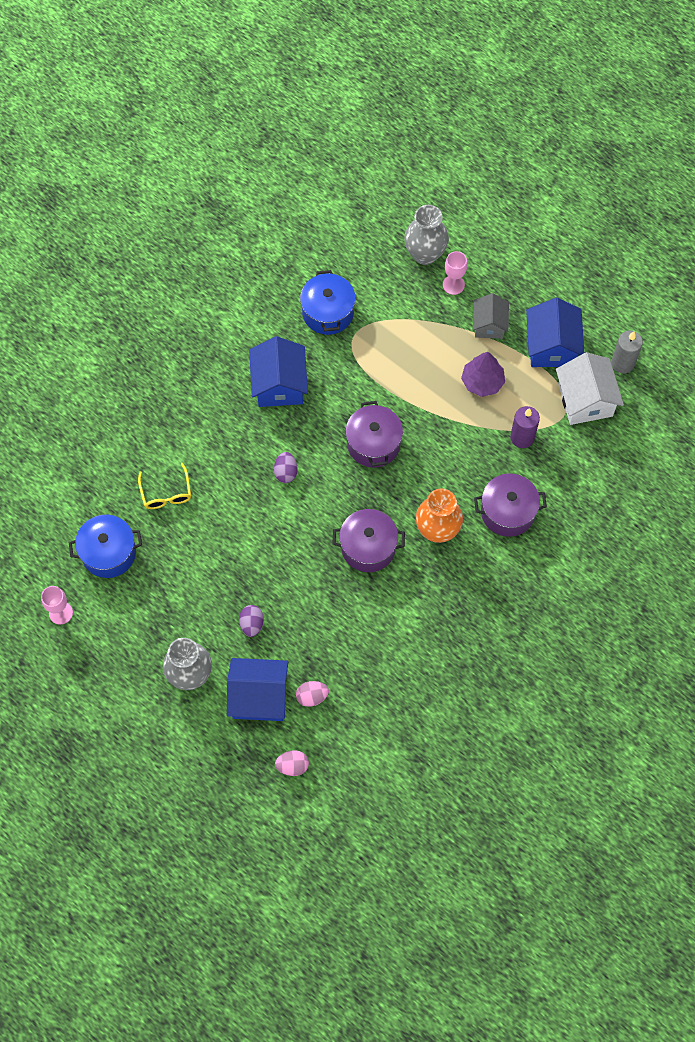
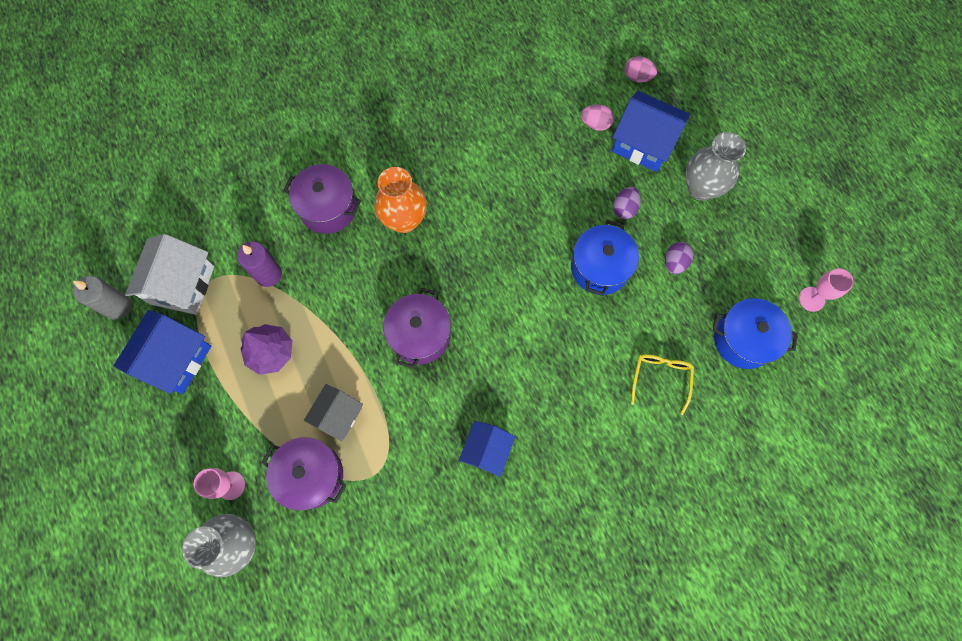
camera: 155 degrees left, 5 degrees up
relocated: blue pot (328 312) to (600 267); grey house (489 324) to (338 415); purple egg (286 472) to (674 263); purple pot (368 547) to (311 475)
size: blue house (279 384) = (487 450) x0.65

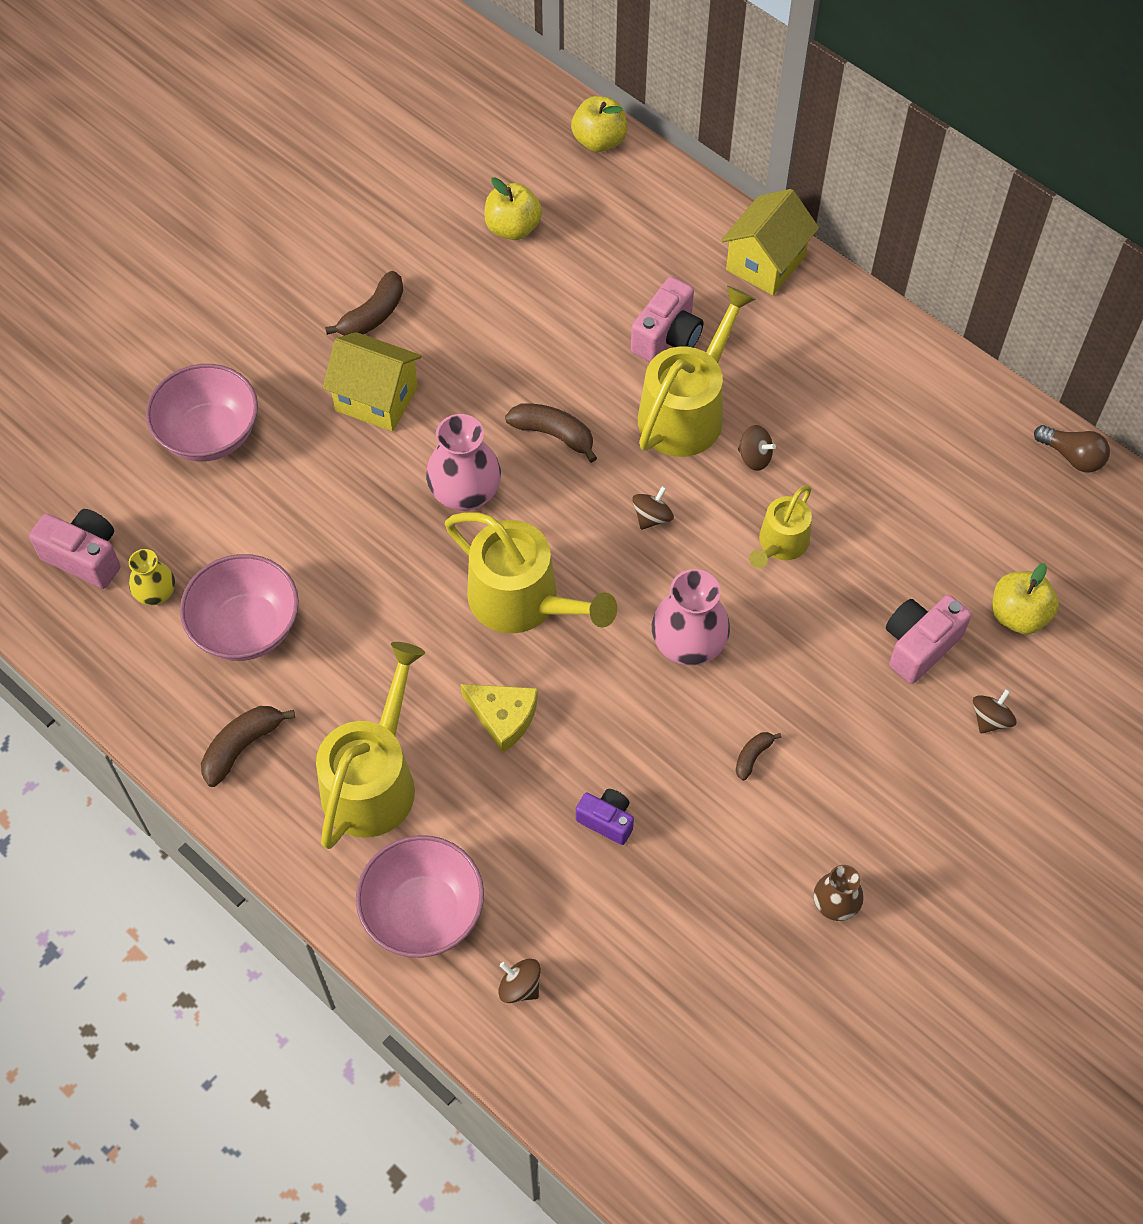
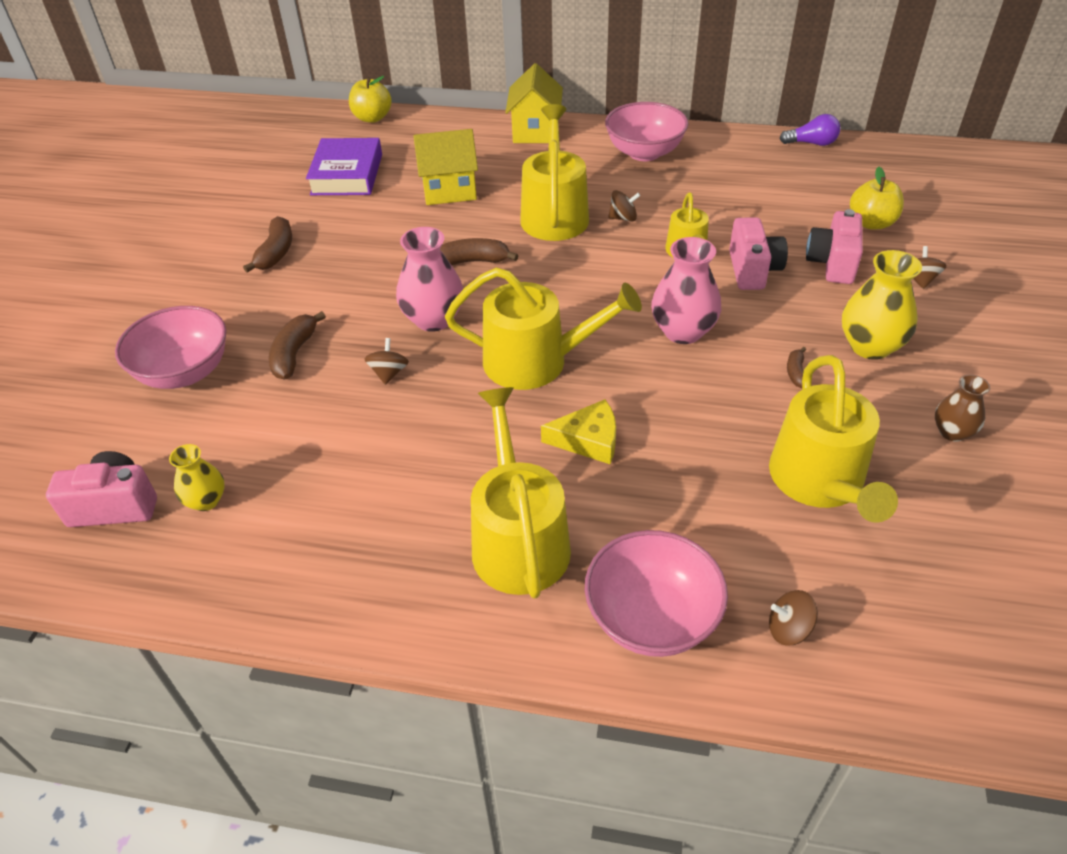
camera: 30 degrees left, 15 degrees down
missing: purple camera (606 820)
appeared: yellow vase (870 346); yellow watering can (820 482)
relocated: pink camera (667 337) to (753 270); yellow house (376 399) to (449 190); brown spinning top (652 517) to (389 373); pink bowl (246 627) to (644 153); brown banana (242 747) to (294 354)
exchanged: yellow apple (513 228) to purple book (347 174)
colour: brown light bulb (1072 456) to purple light bulb (811 143)

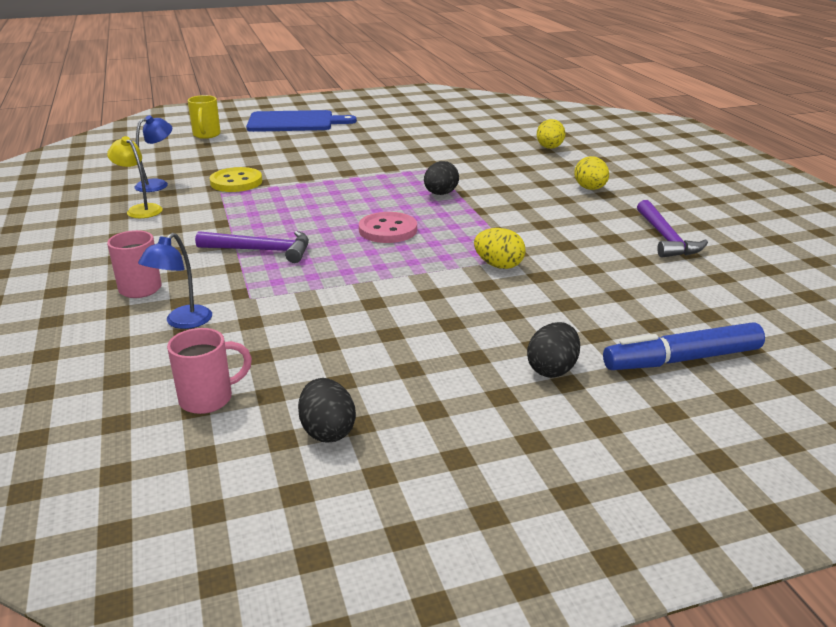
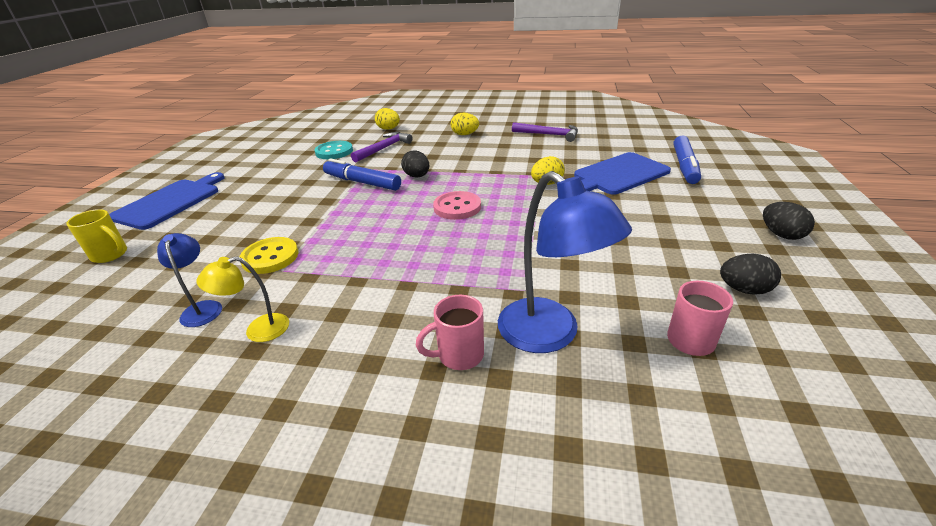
camera: 60 degrees left, 5 degrees up
appeared: turquoise button (334 152); blue cutting board (618 175); blue marker (362 182)
relocated: purple hammer (261 250) to (384 148); black egg (552 369) to (781 235)
size: blue lamp (182 322) = (550 335) x1.86

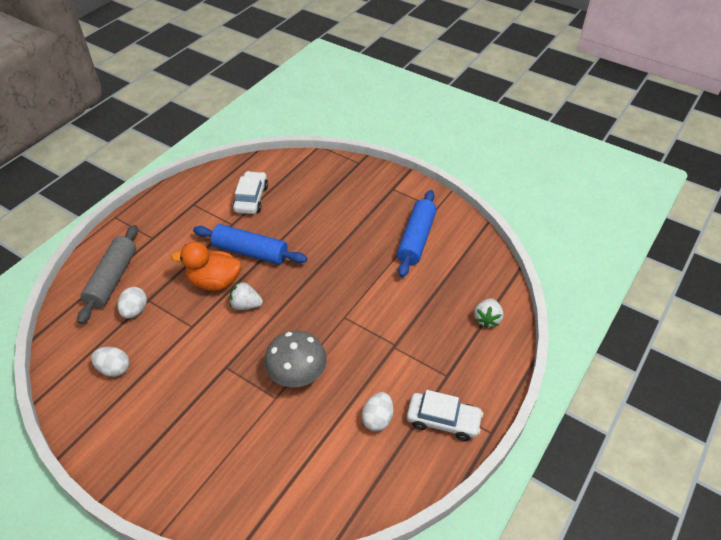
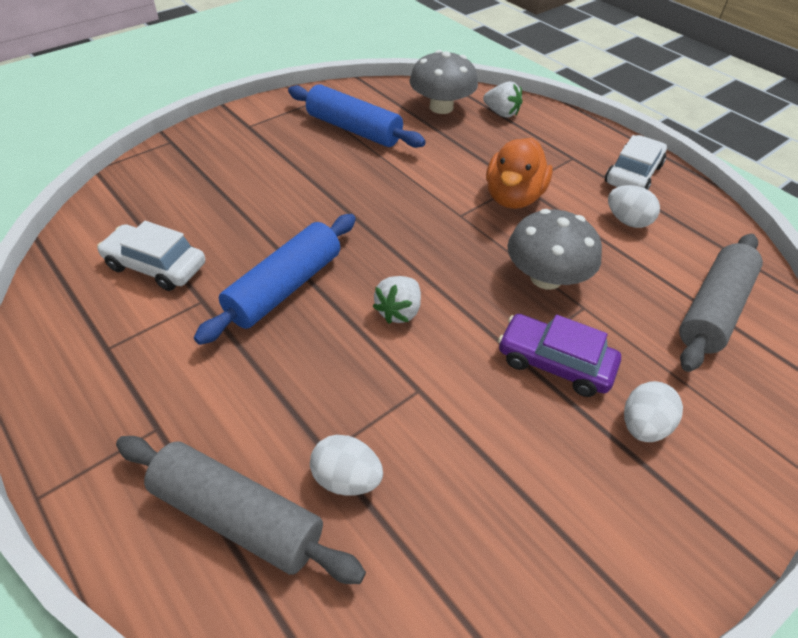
camera: 75 degrees left, 0 degrees up
appeared: grey mushroom (441 107); grey rolling pin (712 310); purple car (554 363)
relocated: orange duck (214 282) to (513 197); white egg (114 369) to (643 425)

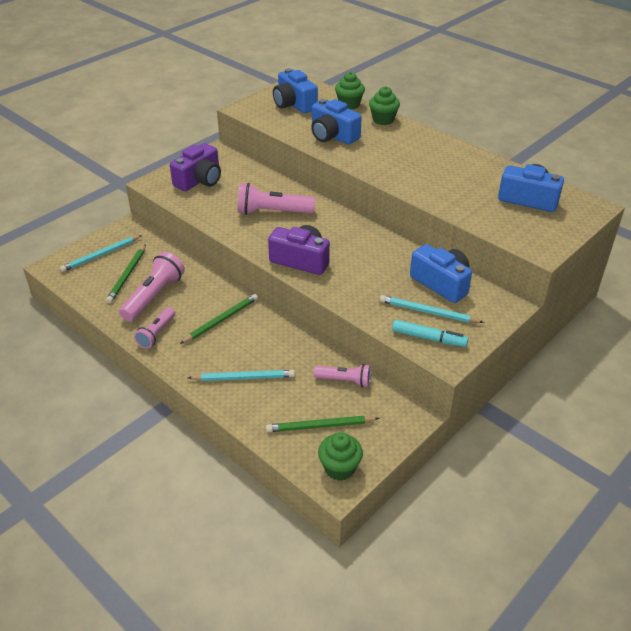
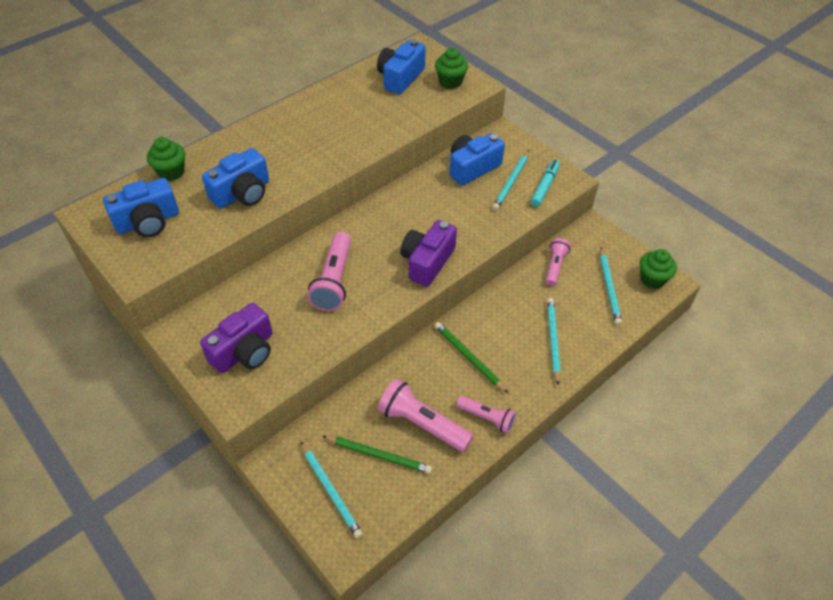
camera: 85 degrees left, 10 degrees up
relocated: green cupcake (383 120) to (450 82)
colour: green pencil (320 426) to turquoise pencil (609 288)
spun: purple camera (199 180) = (244 351) 90 degrees clockwise

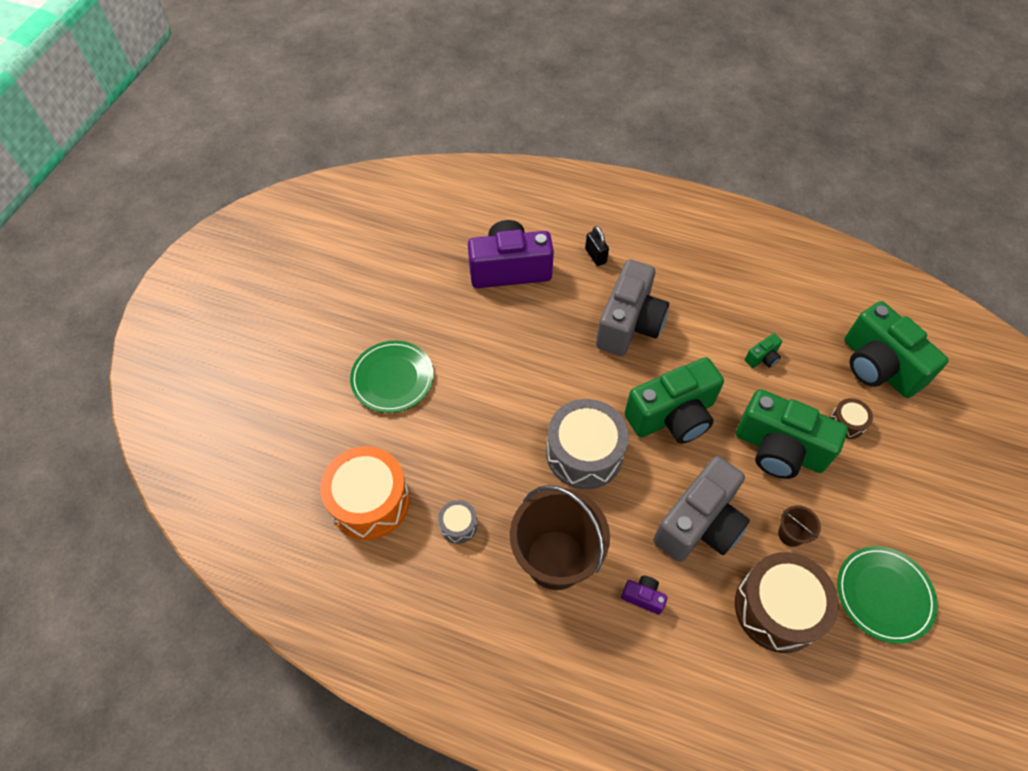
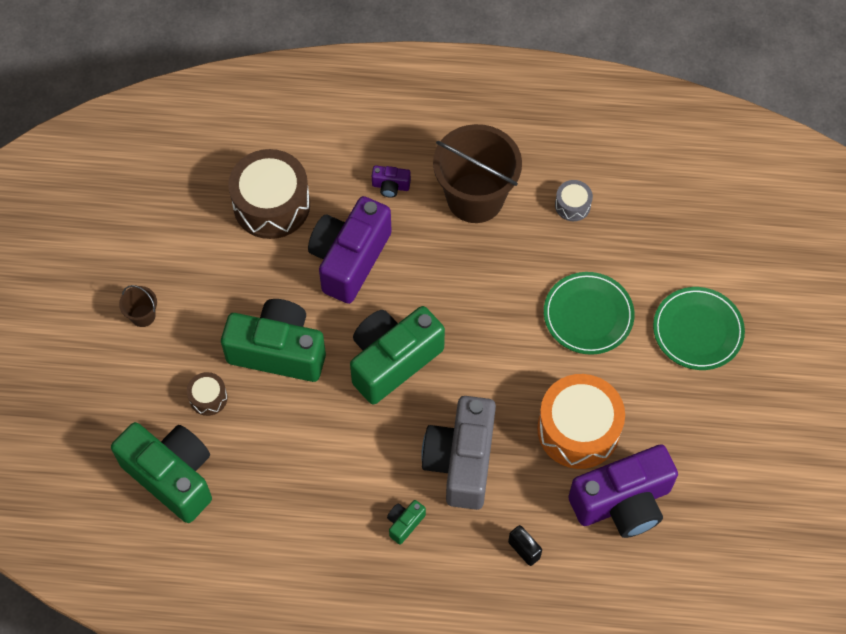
camera: 165 degrees right, 5 degrees up
missing: grey drum (584 453)
relocated: green camera (762 358) to (404 523); orange drum (369 501) to (578 429); brown bucket (790 534) to (143 315); green plate (883 595) to (588 315)
colour: grey camera (699 524) to purple camera (349 259)

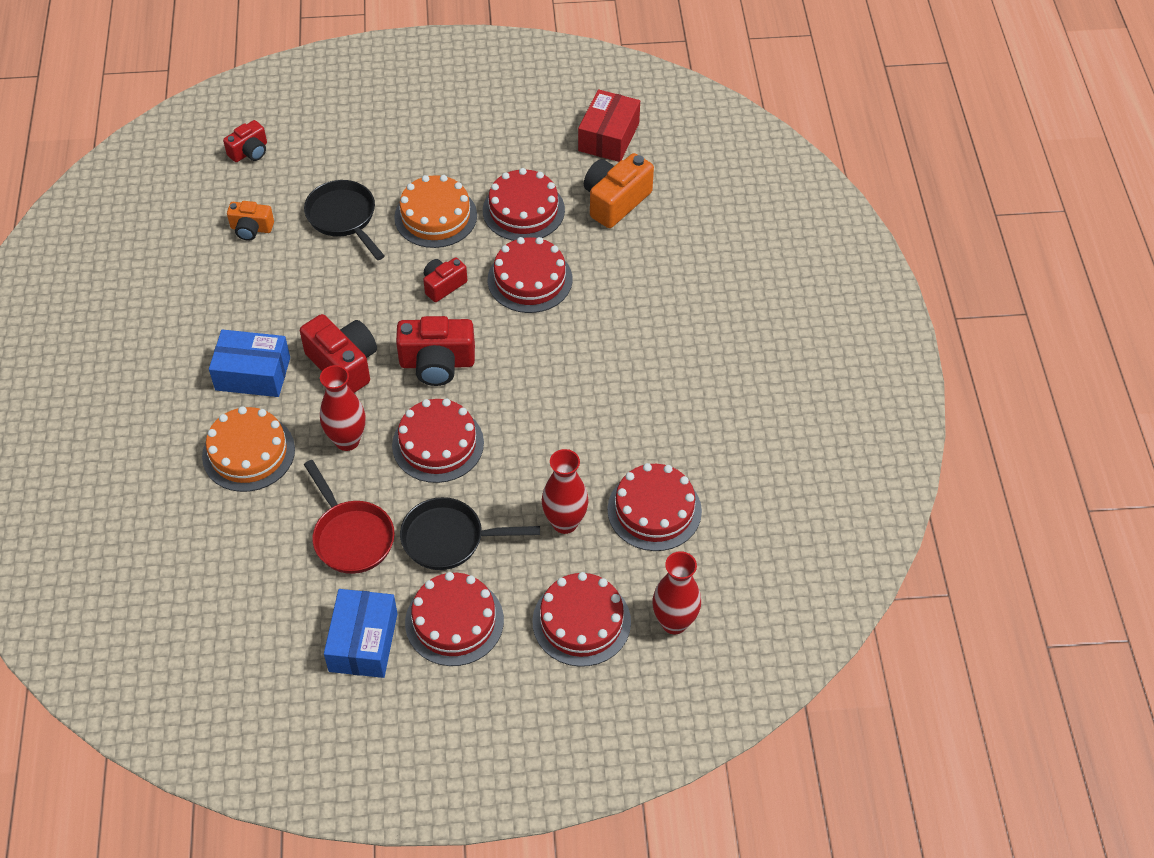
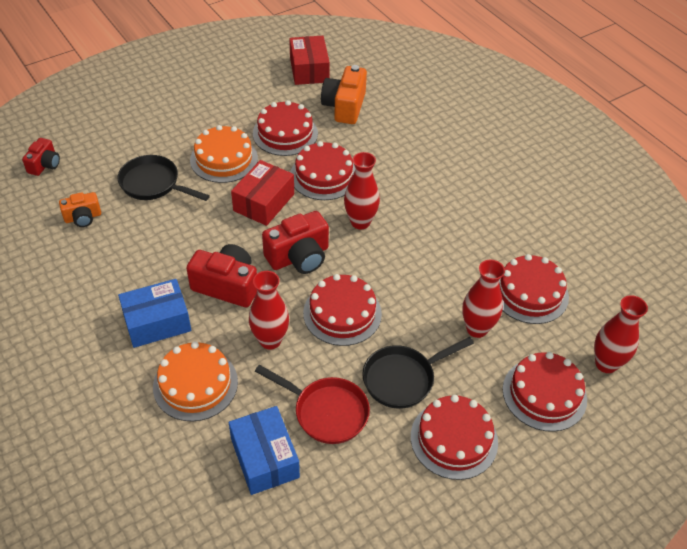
camera: 30 degrees left, 5 degrees down
appeared: red vase (360 222)
relocated: blue box (363 642) to (265 458)
exchanged: red camera (443 285) to red box (264 202)

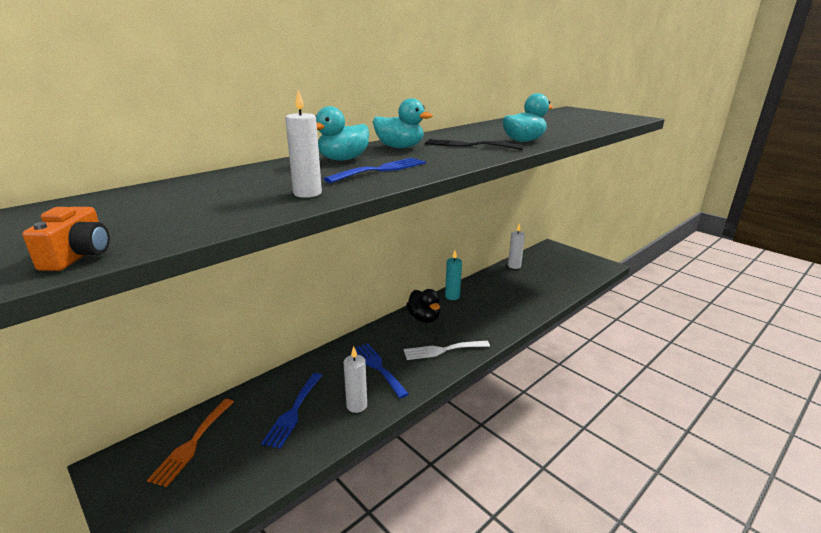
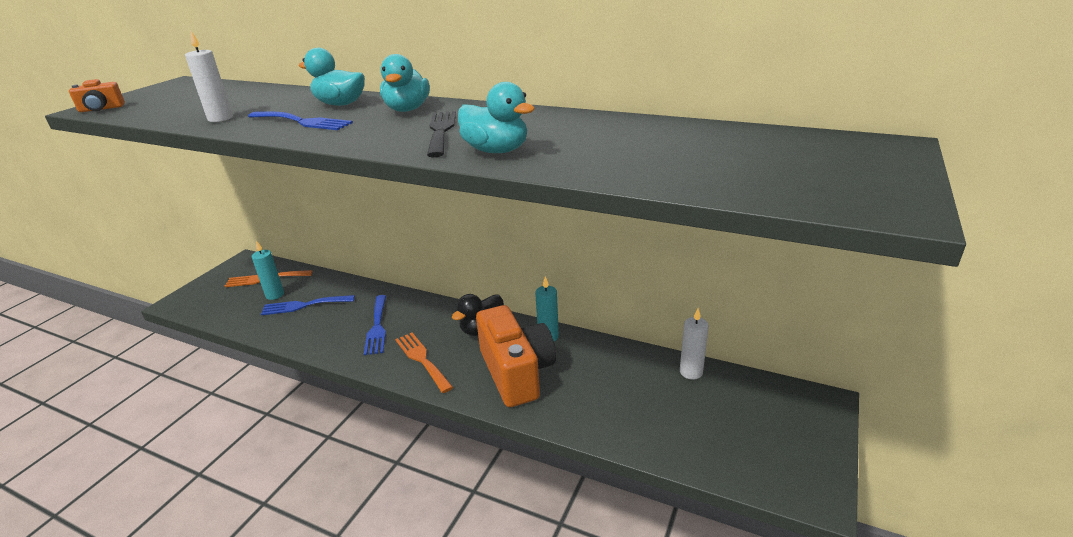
camera: 70 degrees right, 5 degrees up
missing: white candle (356 405)
appeared: turquoise candle (275 295); orange camera (516 372)
colour: white fork (442 350) to orange fork (422 359)
spun: blue fork (378 367) = (377 327) 135 degrees clockwise

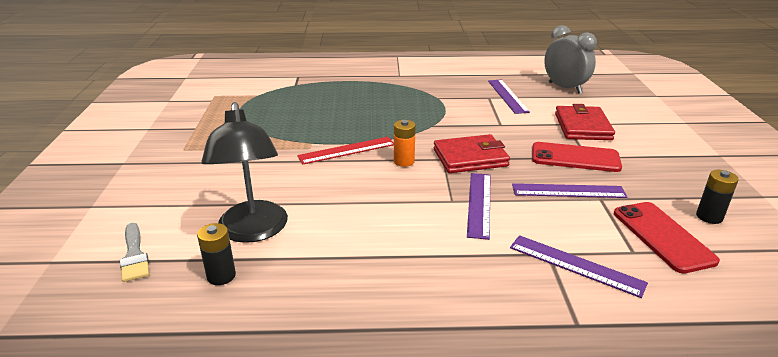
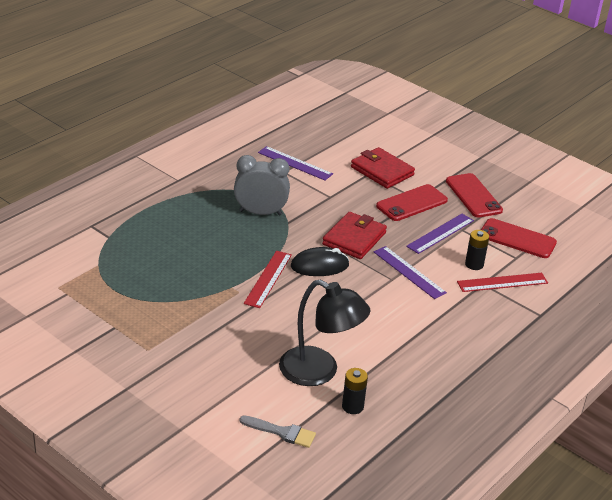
camera: 50 degrees left, 5 degrees up
appeared: red phone (473 196)
relocated: grey clock (564 88) to (260 213); black battery (709 217) to (474 264)
exchanged: orange battery (404 161) to black mouse (319 266)
colour: purple ruler (575 265) to red ruler (502 282)

